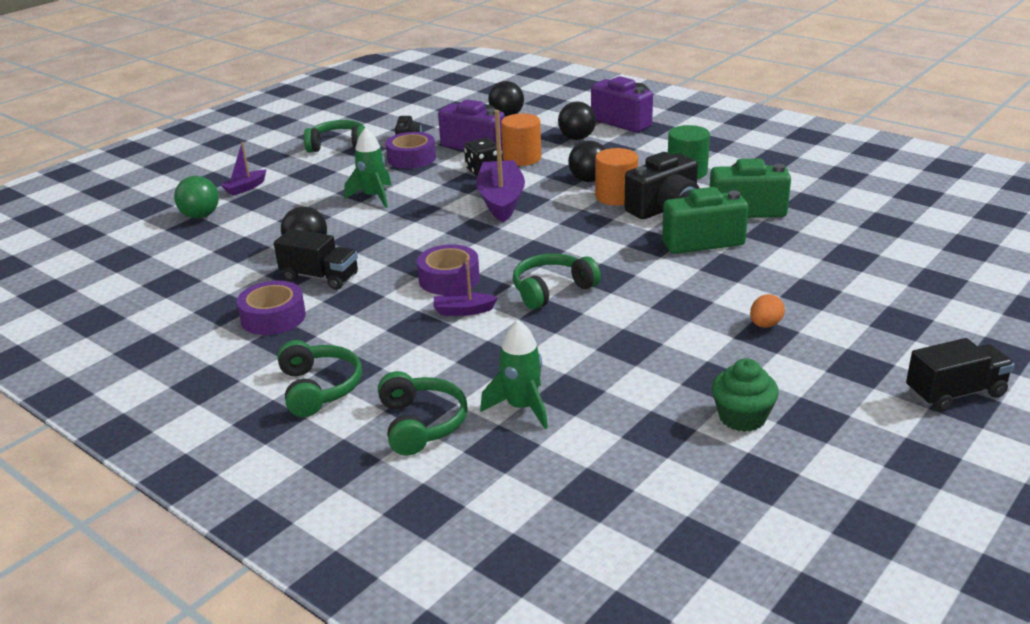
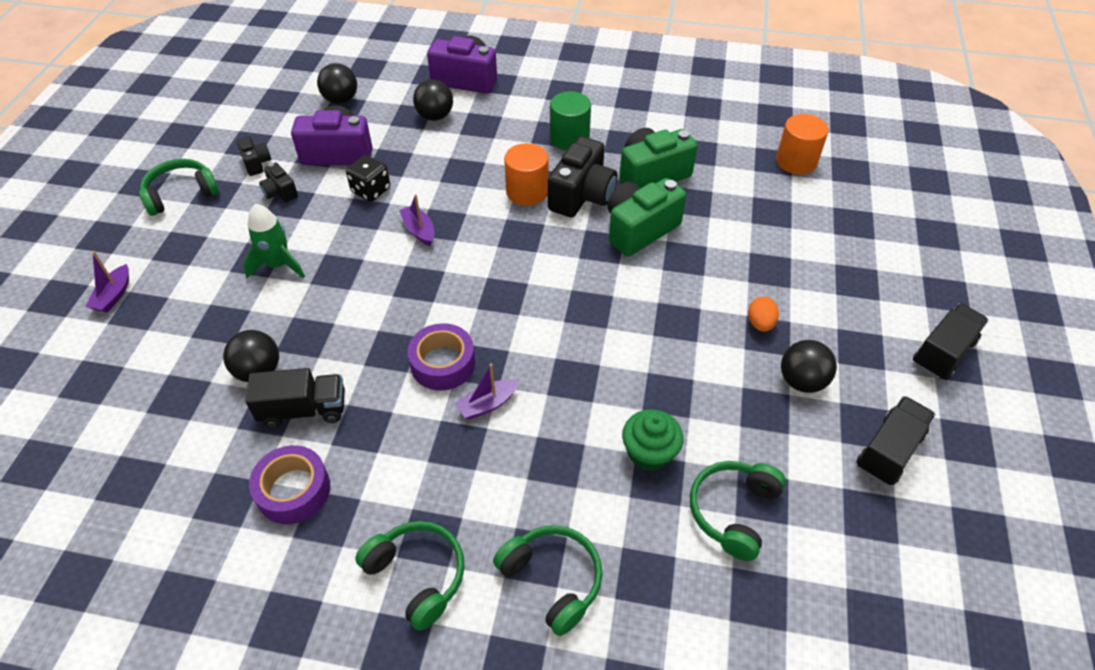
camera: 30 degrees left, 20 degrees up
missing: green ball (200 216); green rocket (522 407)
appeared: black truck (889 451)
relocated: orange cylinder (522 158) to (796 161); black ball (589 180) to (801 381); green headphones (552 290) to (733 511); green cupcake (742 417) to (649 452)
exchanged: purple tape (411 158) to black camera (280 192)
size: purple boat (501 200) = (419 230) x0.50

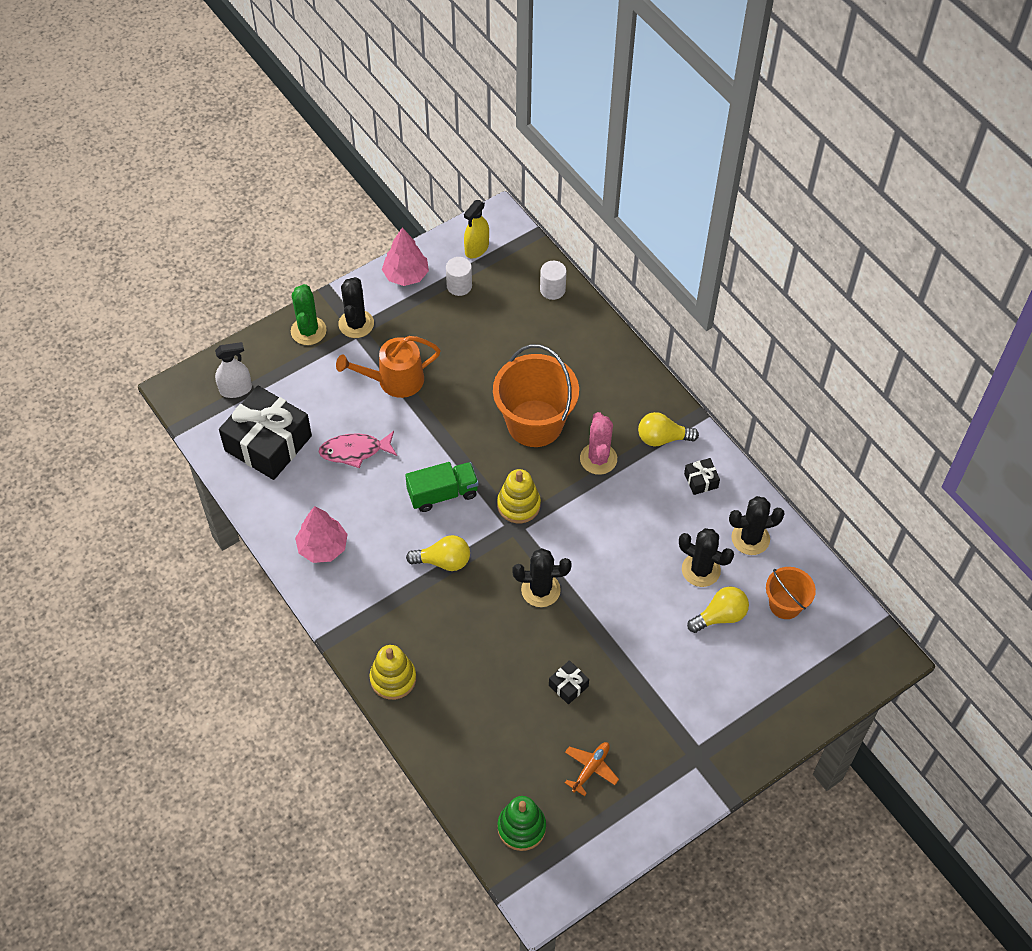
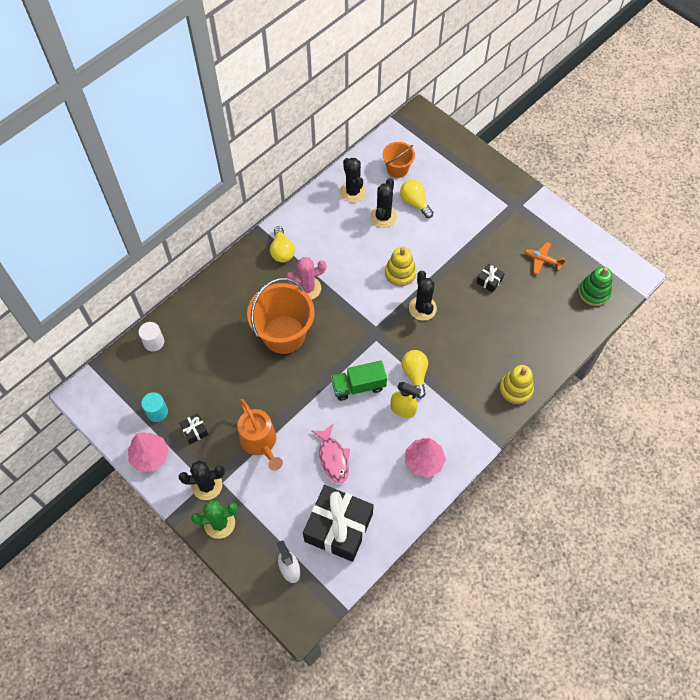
camera: 100 degrees left, 5 degrees up
relocated: yellow spray bottle (476 248) to (403 409); black gift (701 480) to (194 431); yellow stacking toy (518 505) to (400 273)
colour: white cylinder (459 286) to turquoise cylinder (157 412)
spun: green truck (442 494) = (358 386) 75 degrees counterclockwise

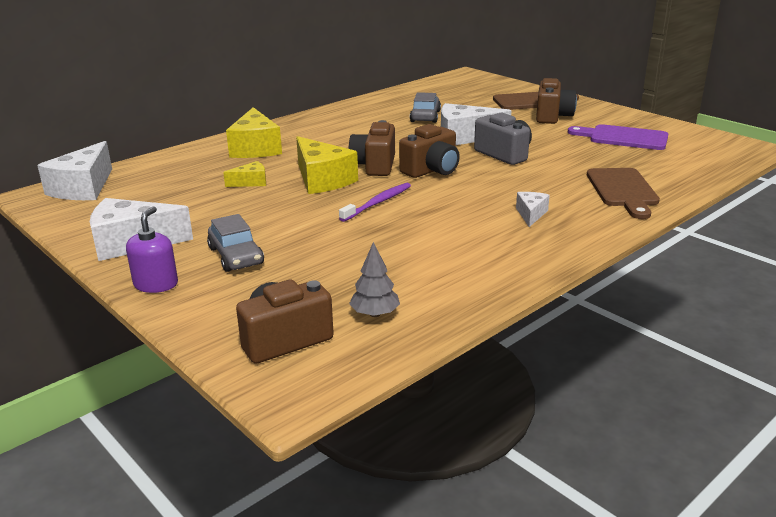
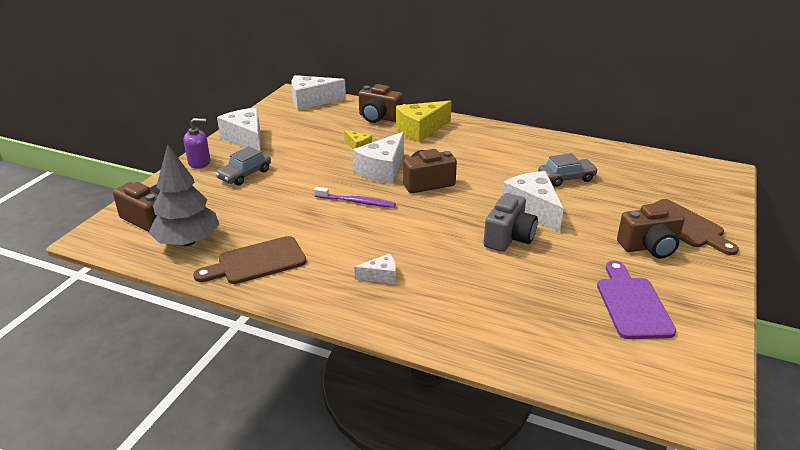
camera: 65 degrees right, 5 degrees up
relocated: brown camera (431 170) to (379 117); brown cutting board (623 190) to (257 262)
colour: yellow cheese (322 180) to white cheese (382 170)
size: grey tree (375 314) = (188 242) x1.96

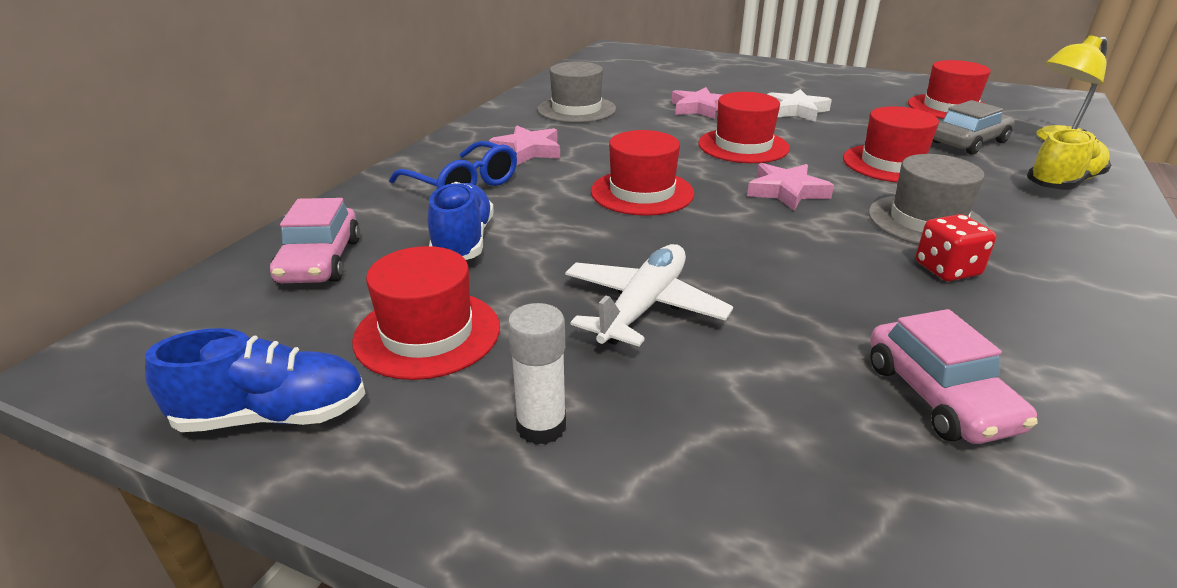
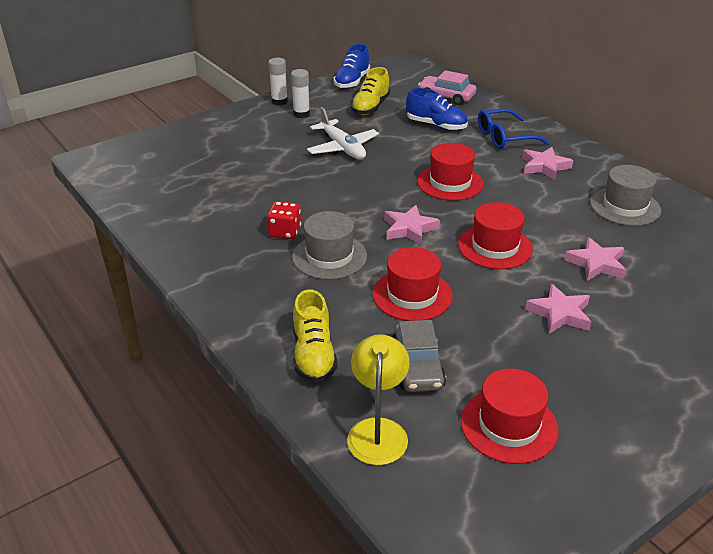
camera: 120 degrees right, 5 degrees up
missing: pink car (939 396)
appeared: white glue stick (279 102)
exchanged: red hat (427 333) to yellow shoe (370 107)
colour: white star (796 111) to pink star (560 313)

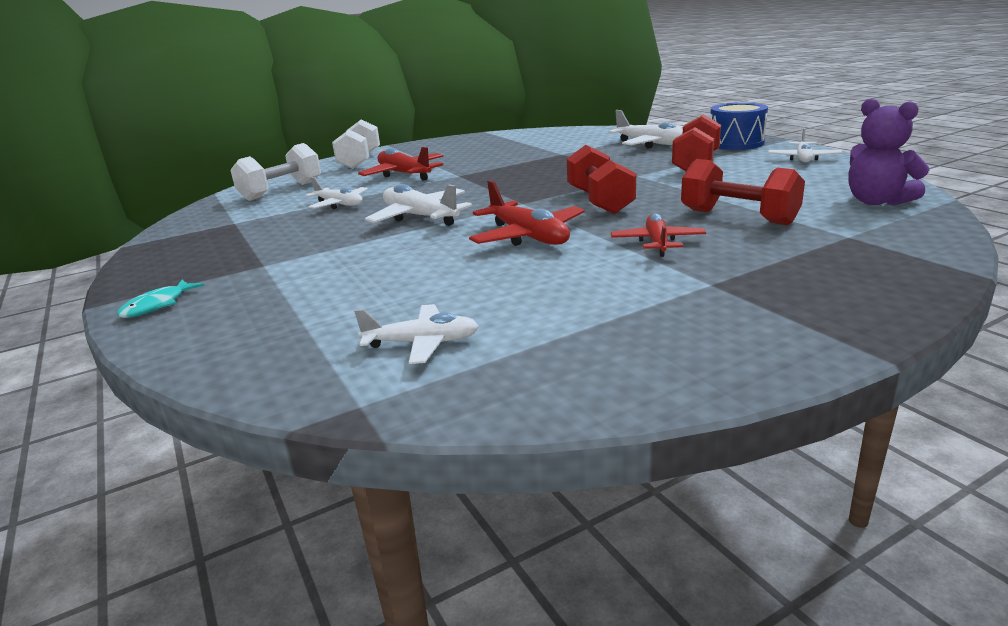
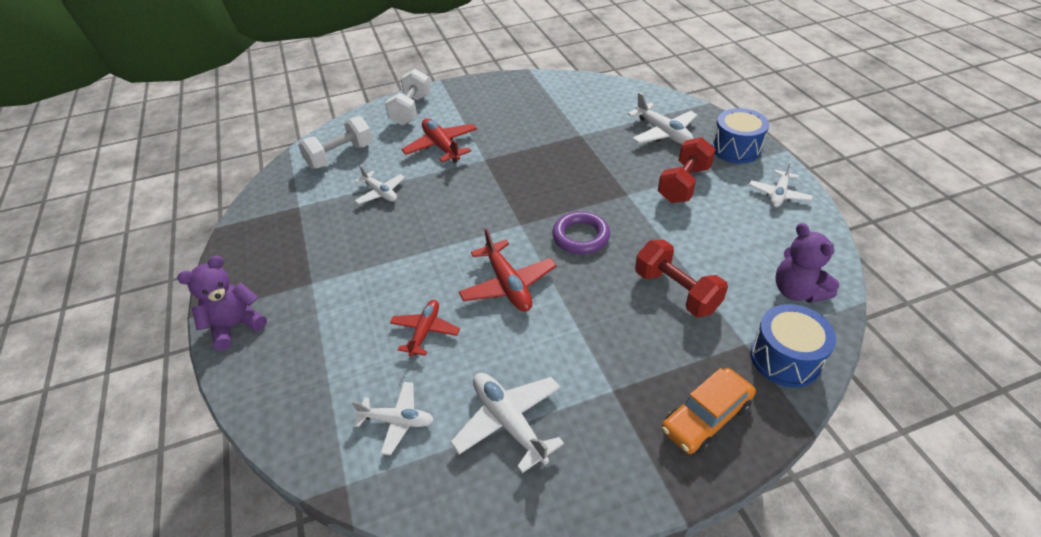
camera: 10 degrees right, 20 degrees up
appeared: blue drum (785 358); orange car (706 417)
relocated: white plane (420 217) to (509 422); red plane (657 243) to (425 331)
exchanged: red dumbbell (599 201) to purple ring (581 236); turquoise fish (157 305) to purple teddy bear (236 326)

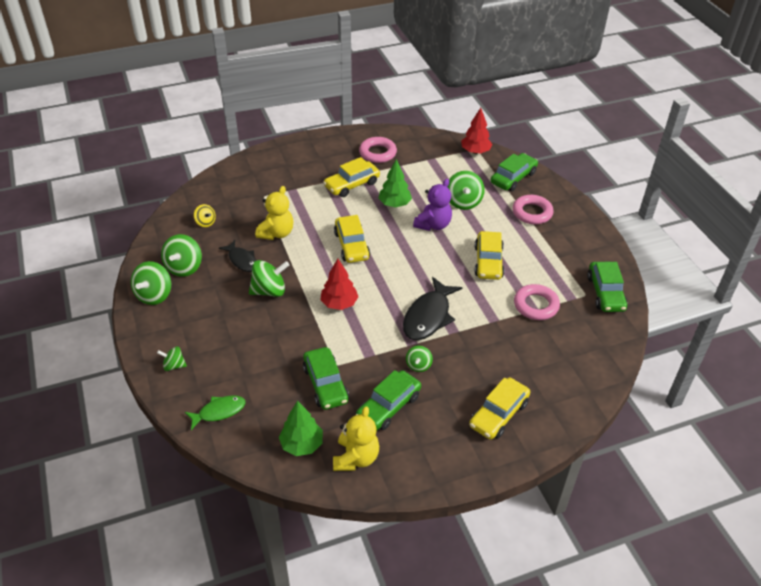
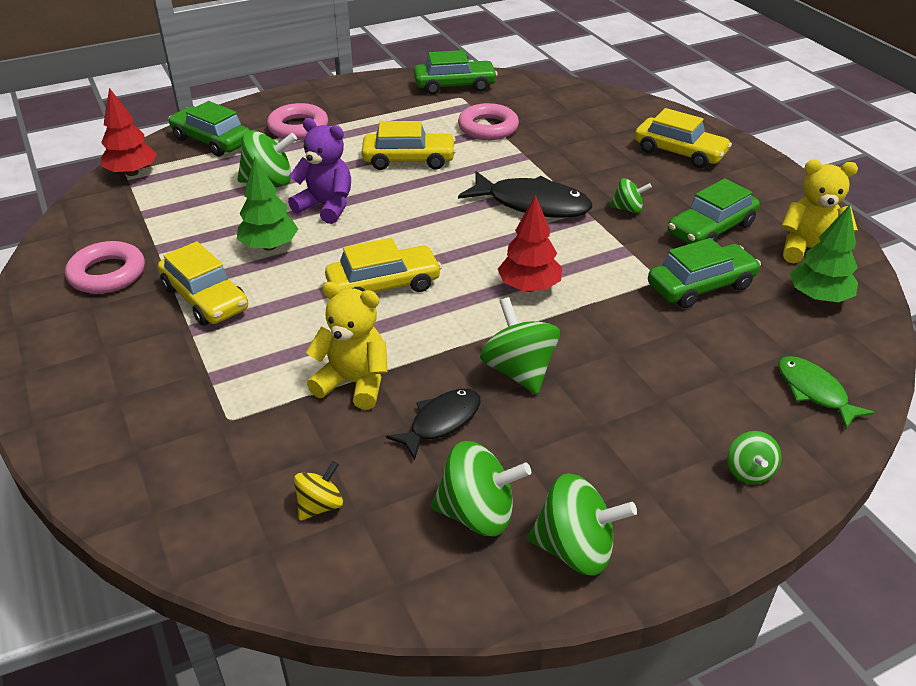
camera: 95 degrees left, 5 degrees down
spun: green car (388 406) = (711 229) 105 degrees clockwise

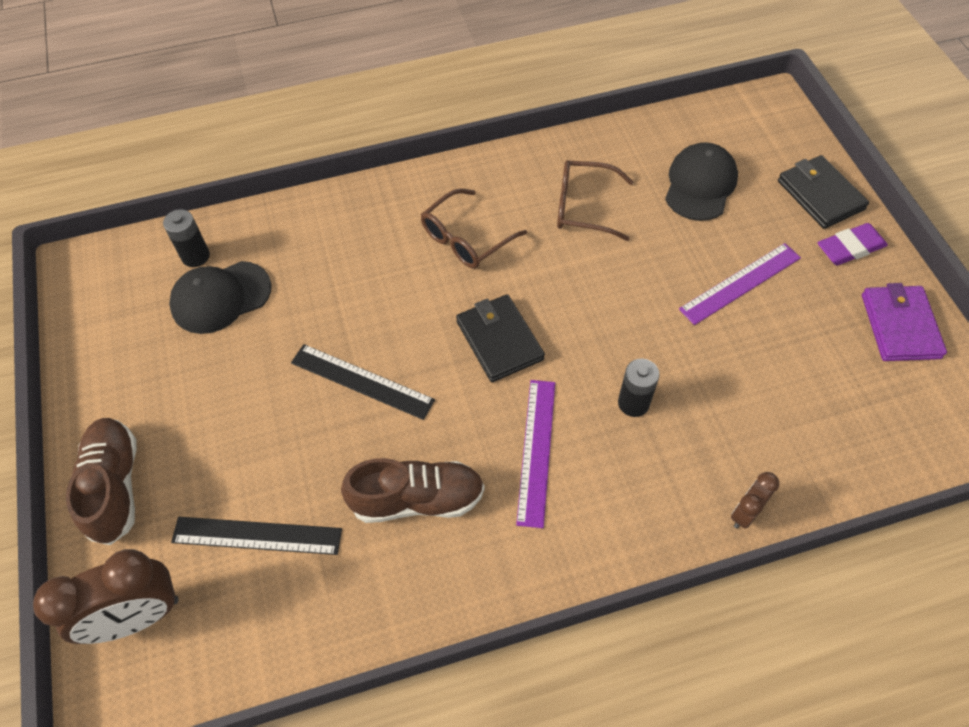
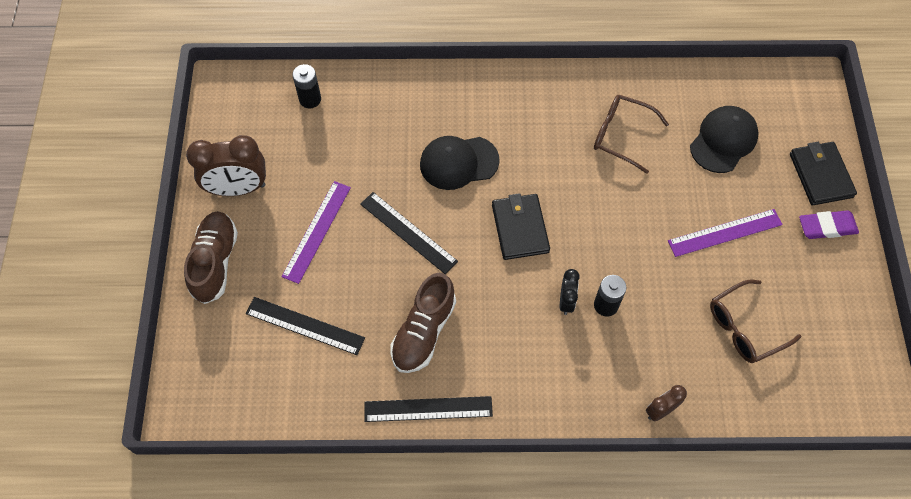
camera: 15 degrees right, 5 degrees up
missing: purple wallet (900 326)
appeared: black clock (566 301); black ruler (428 409)
relocated: brown glasses (466 239) to (744 327); black cap (221 297) to (458 162); purple ruler (536 450) to (316 231); brown clock (138 617) to (238 188)
spun: brown shoe (417 499) = (424 332) 105 degrees clockwise

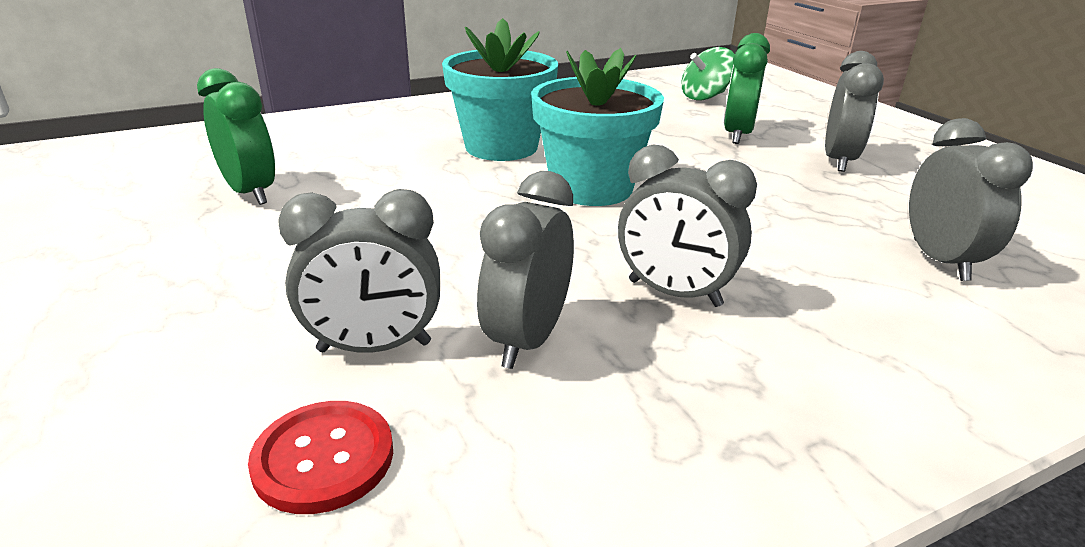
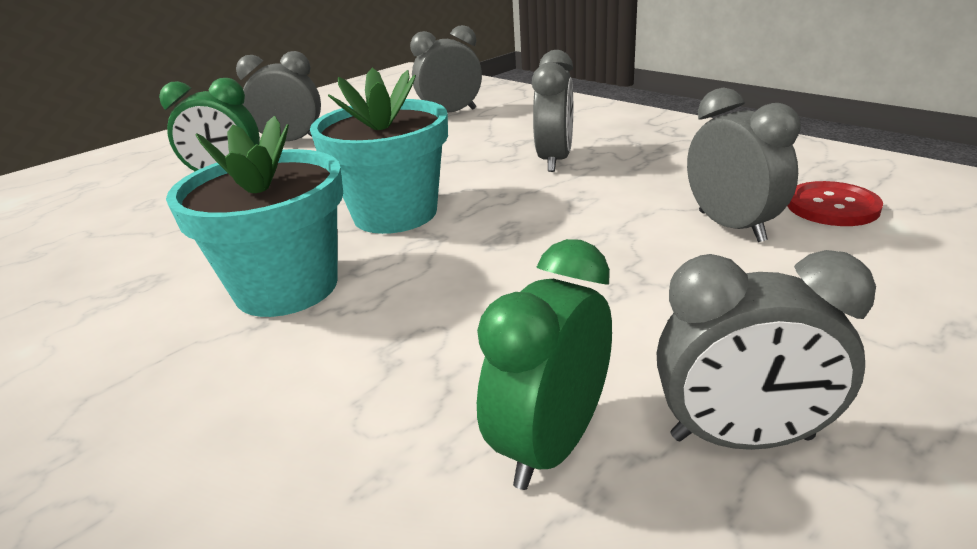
camera: 105 degrees left, 0 degrees up
missing: green spinning top (705 97)
relocated: grey clock (527 339) to (741 438)

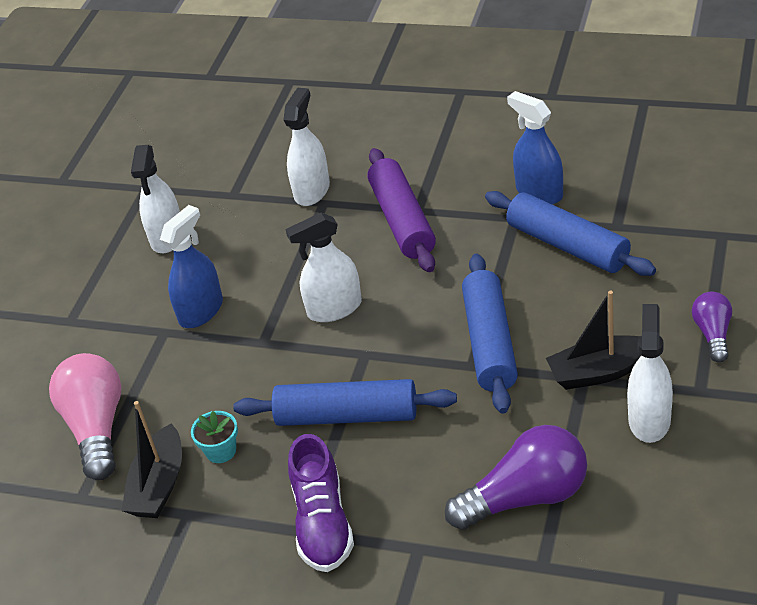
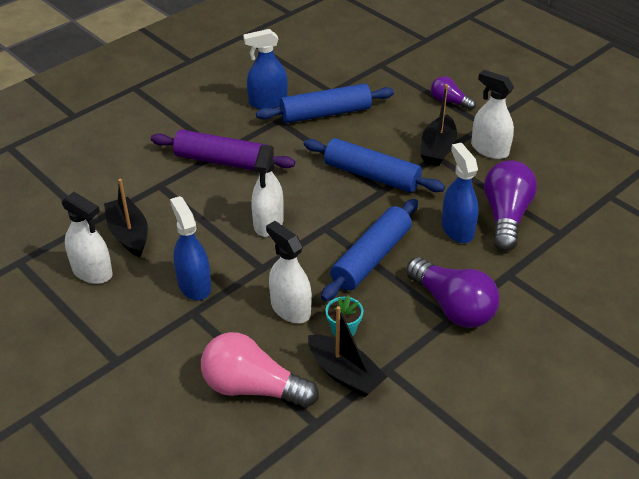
camera: 65 degrees left, 0 degrees up
appeared: blue spray bottle (457 229); black boat (129 234)
relocated: white spray bottle (312 190) to (290 309)
exchanged: purple shoe (322 523) to purple light bulb (452 306)

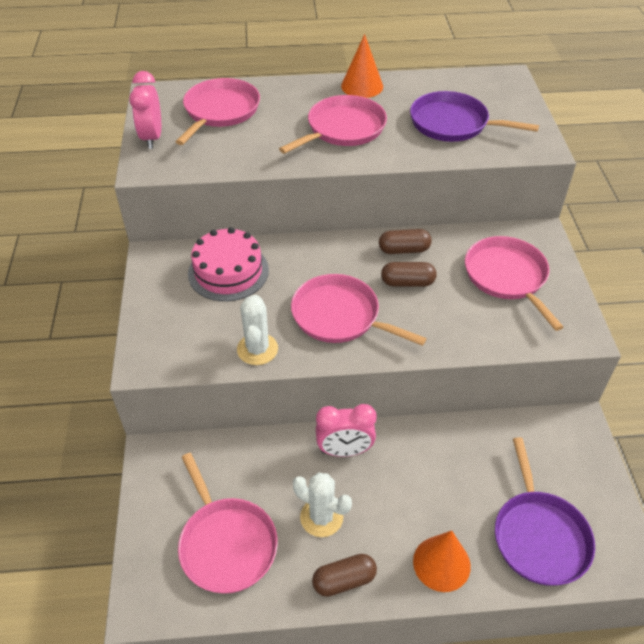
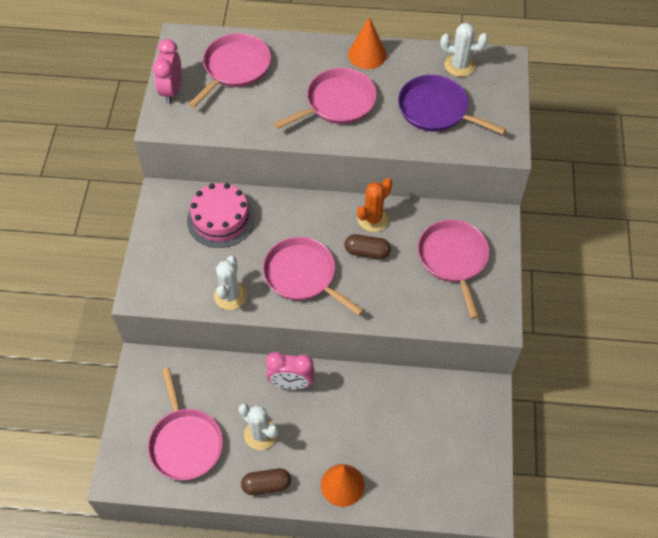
camera: 10 degrees right, 10 degrees up
missing: purple pan (539 536)
appeared: white cactus (459 65)
exchanged: brown capsule (404 250) to orange cactus (373 219)

